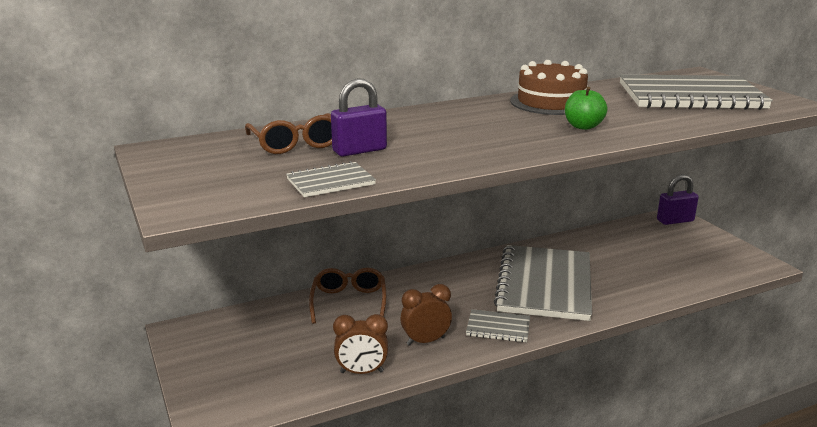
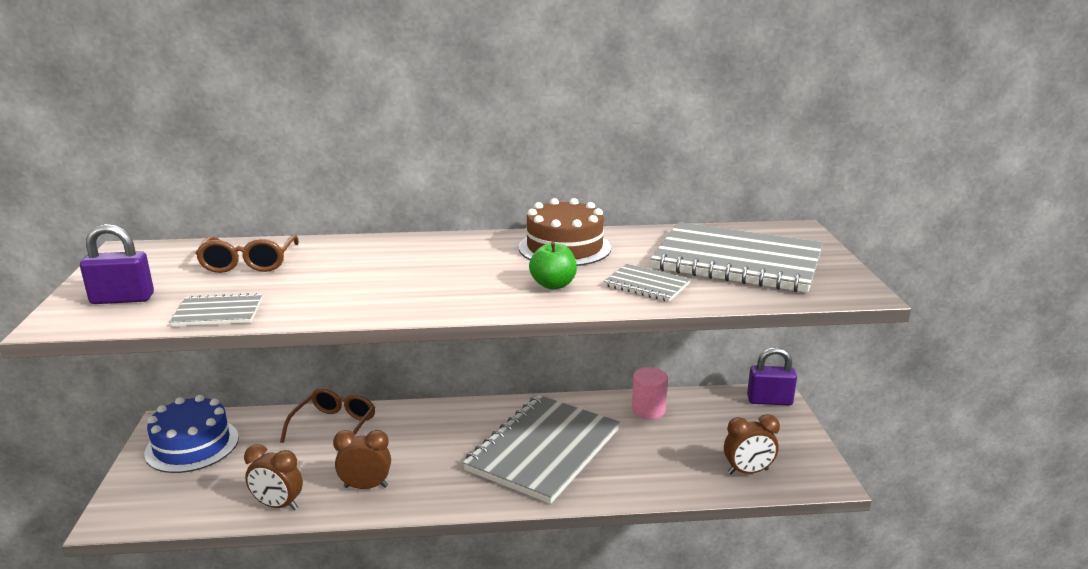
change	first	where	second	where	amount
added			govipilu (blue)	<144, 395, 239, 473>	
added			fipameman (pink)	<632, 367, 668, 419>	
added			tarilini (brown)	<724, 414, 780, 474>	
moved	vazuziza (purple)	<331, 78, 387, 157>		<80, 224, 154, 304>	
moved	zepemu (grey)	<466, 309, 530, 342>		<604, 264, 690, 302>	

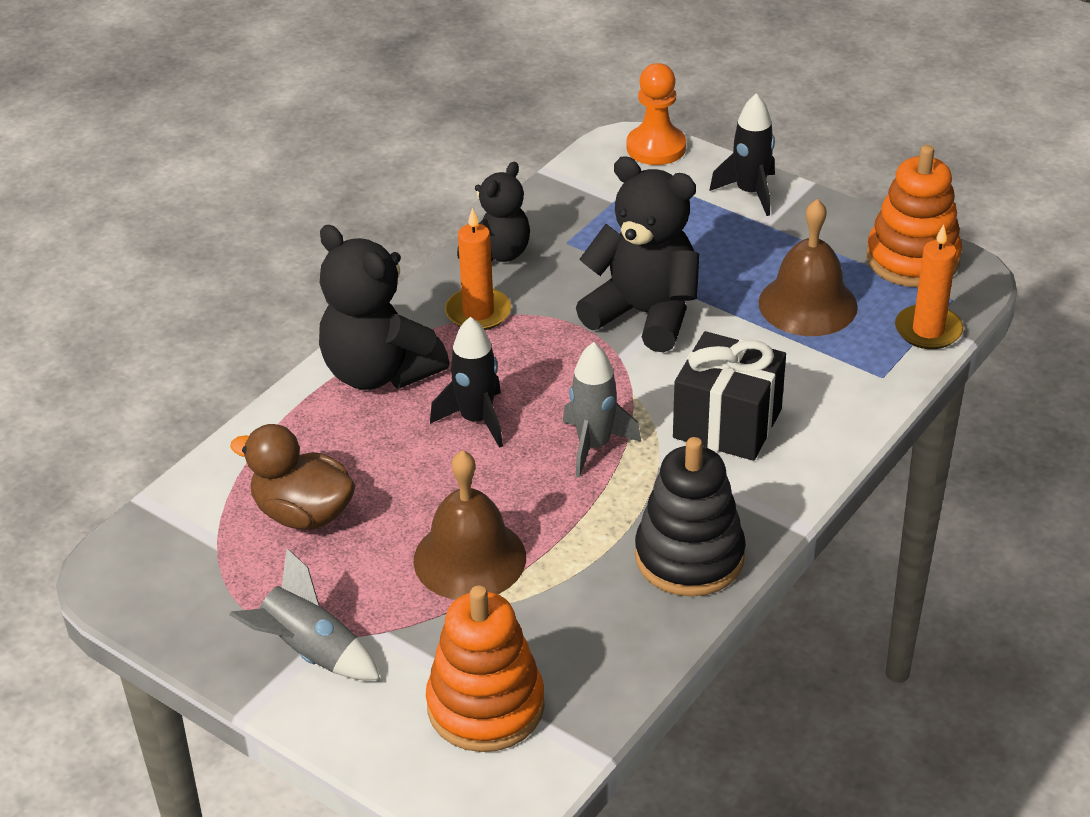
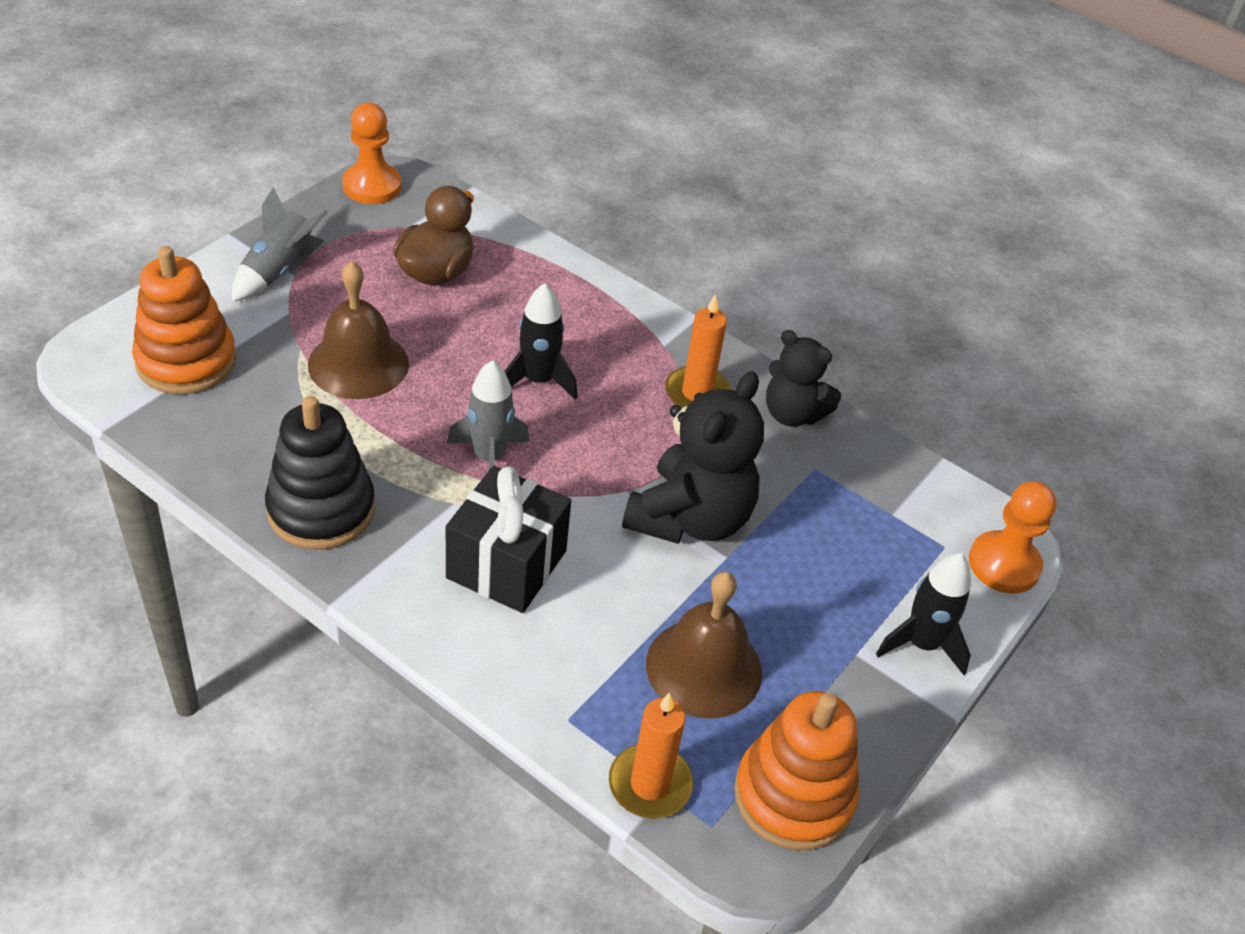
change	first	where	second	where	amount
removed	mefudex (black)	<319, 225, 449, 390>			
added			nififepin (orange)	<342, 103, 402, 204>	

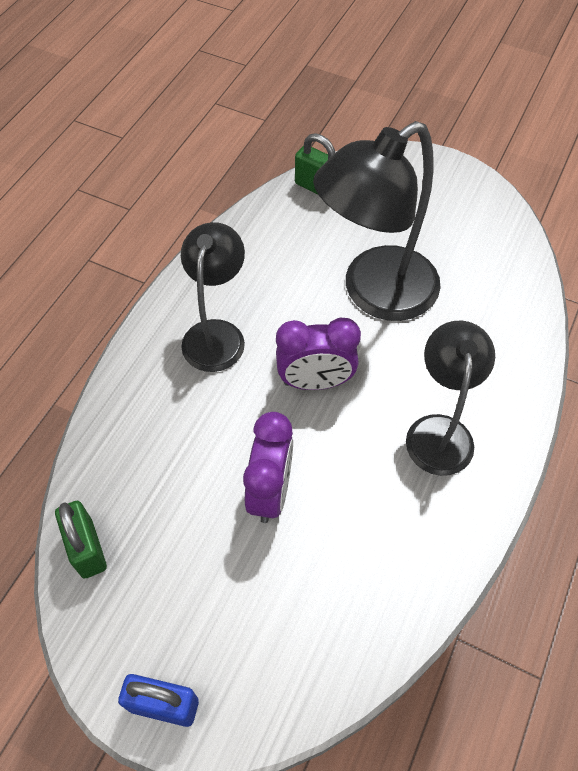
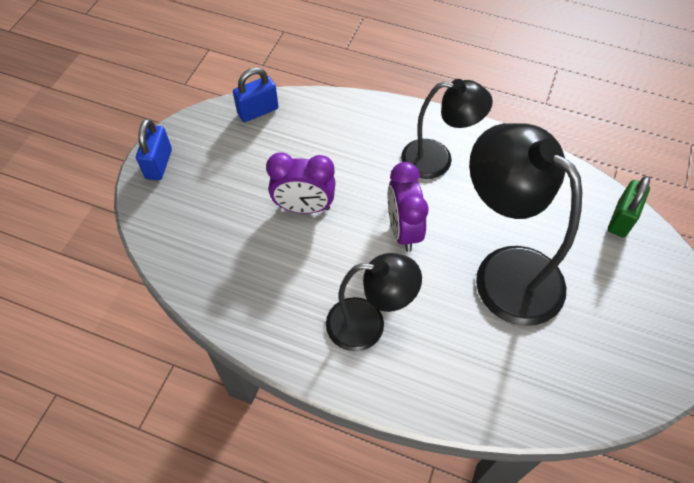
change	first	where	second	where	amount
recoloured	vazuziza (green)	<55, 501, 107, 578>	vazuziza (blue)	<233, 67, 278, 122>	

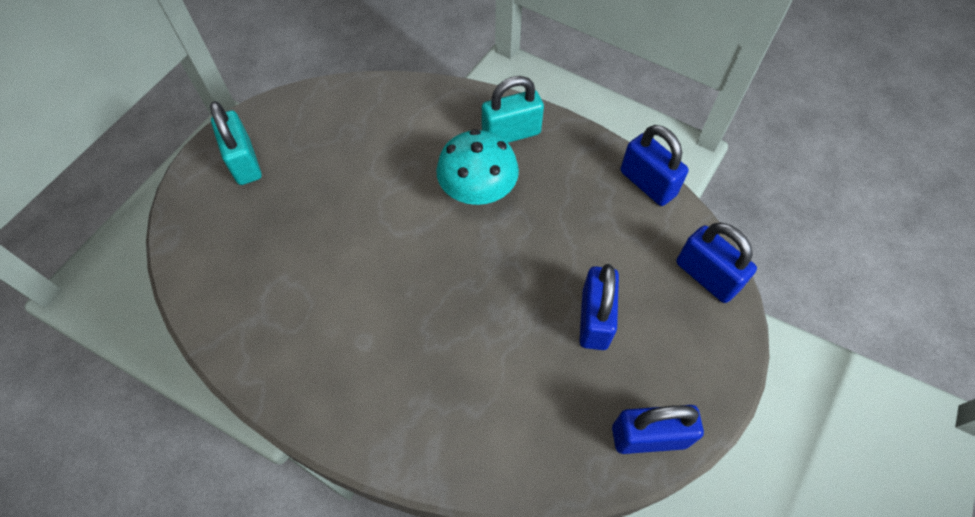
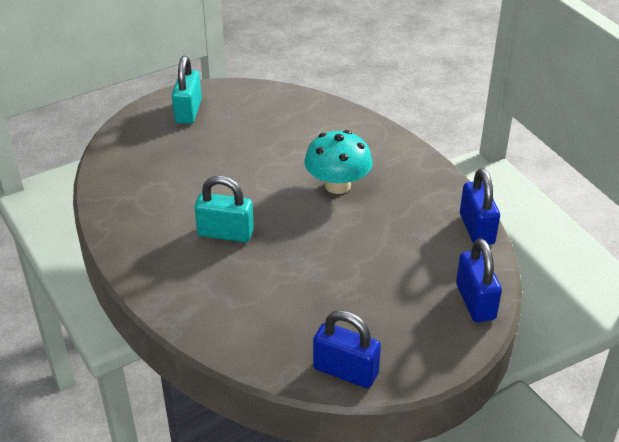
change	first	where	second	where	amount
removed	vazuziza (blue)	<580, 264, 619, 350>			
moved	vazuziza (turquoise)	<482, 76, 544, 143>		<195, 176, 254, 242>	

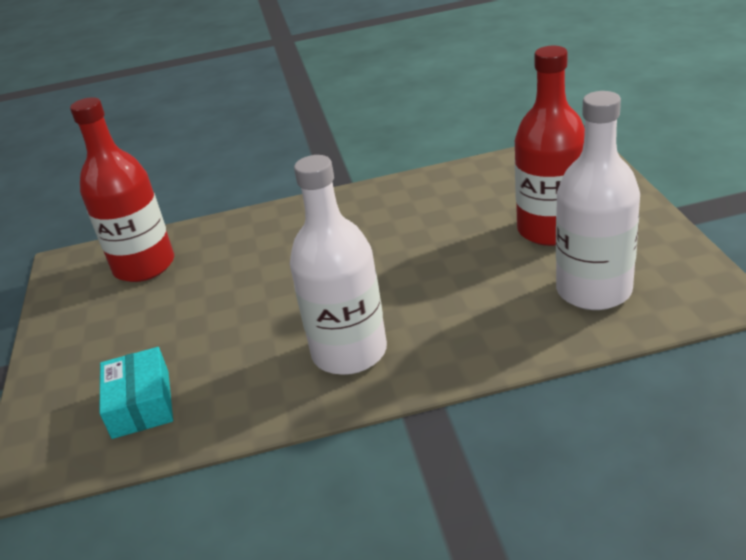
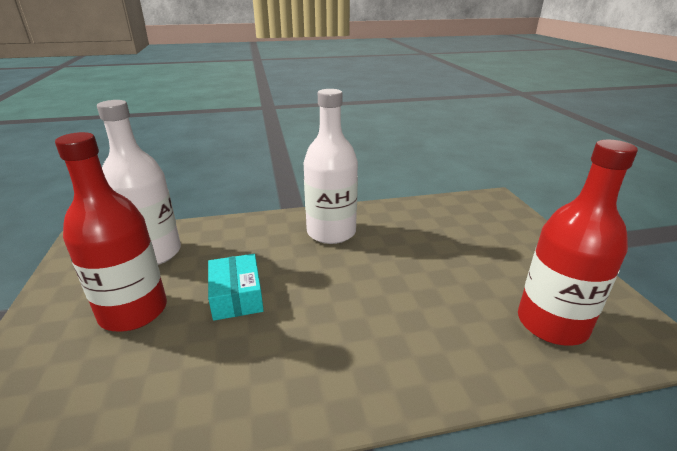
change	first	where	second	where	amount
moved	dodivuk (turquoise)	<100, 347, 173, 439>		<208, 254, 264, 321>	

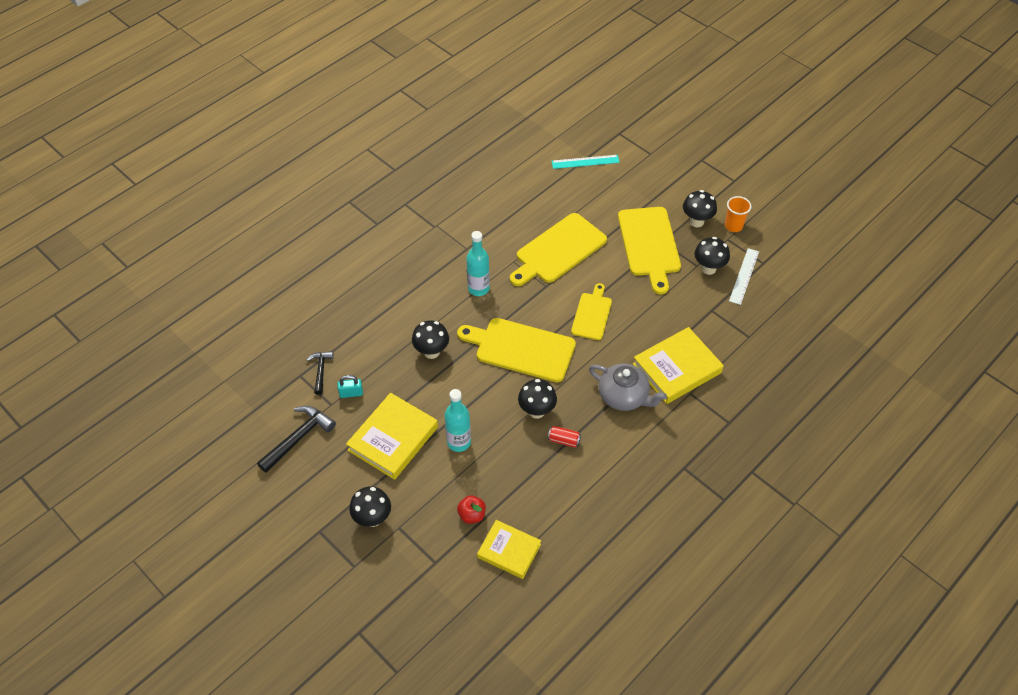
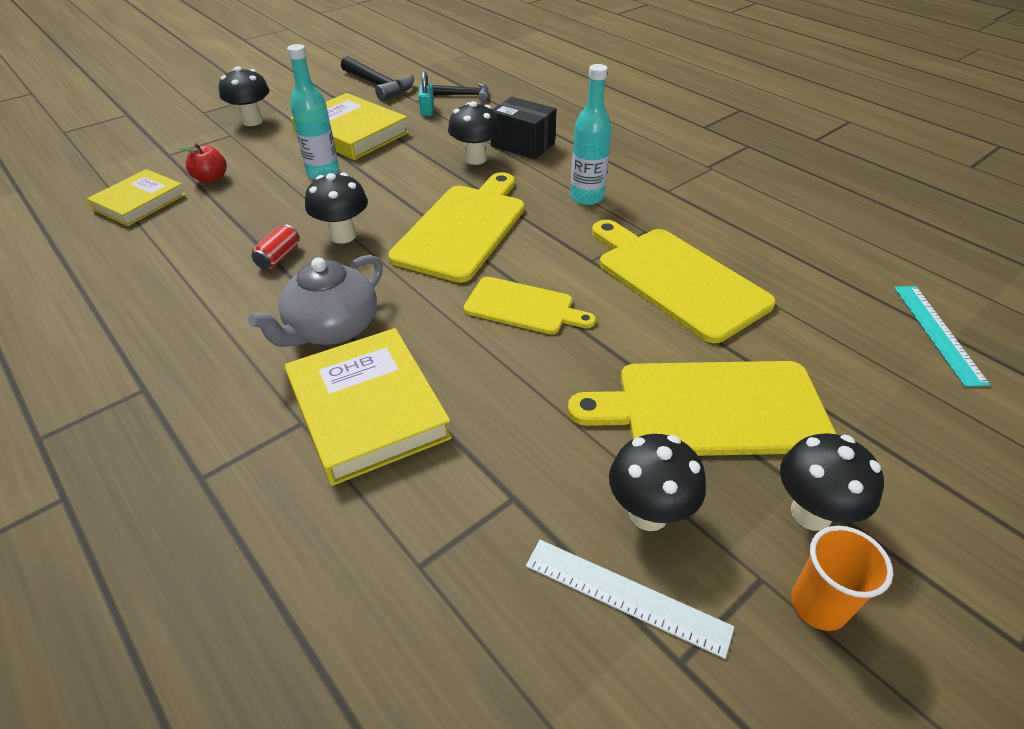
change	first	where	second	where	amount
added			dodivuk (black)	<491, 97, 557, 160>	

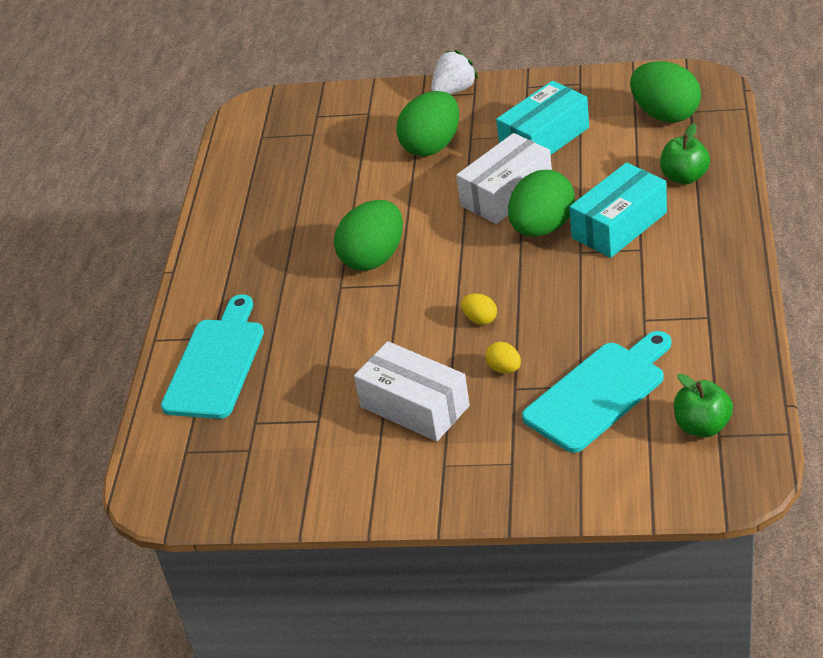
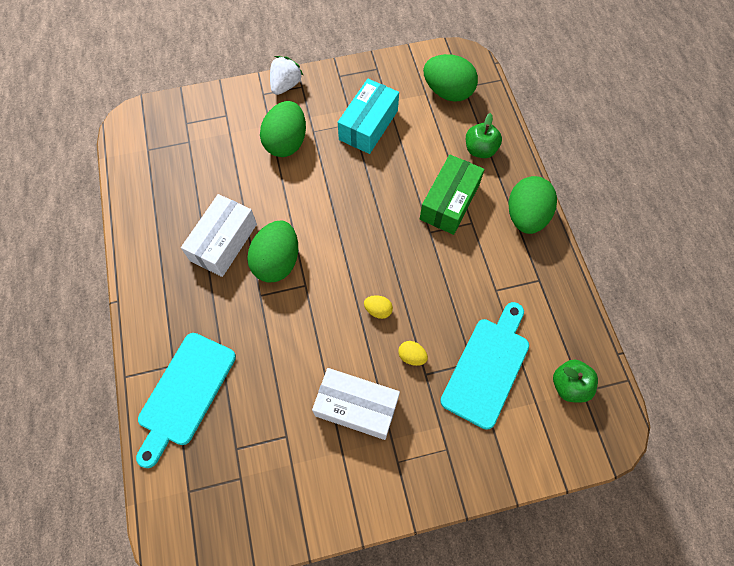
change	first	where	second	where	amount
moved	dodivuk (white)	<456, 133, 552, 224>		<181, 194, 257, 277>	
moved	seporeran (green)	<508, 170, 575, 237>		<508, 176, 557, 234>	
recoloured	dodivuk (turquoise)	<569, 162, 667, 258>	dodivuk (green)	<420, 155, 485, 235>	
turned	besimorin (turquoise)	<161, 294, 264, 419>		<136, 333, 236, 468>	150 degrees counterclockwise

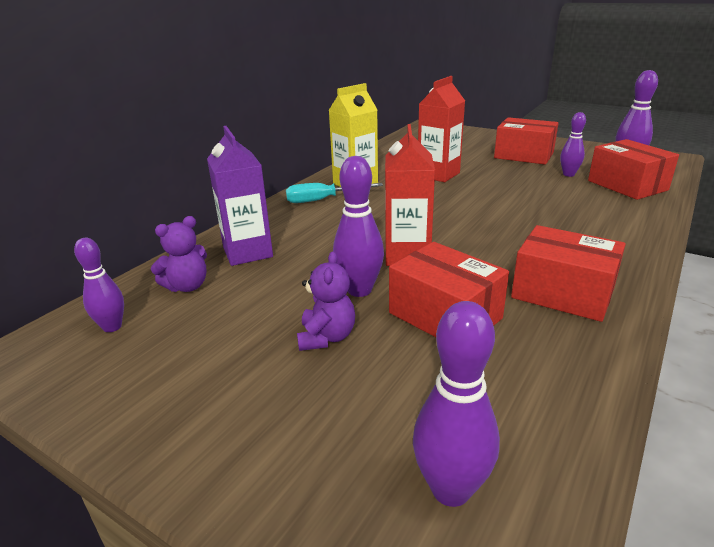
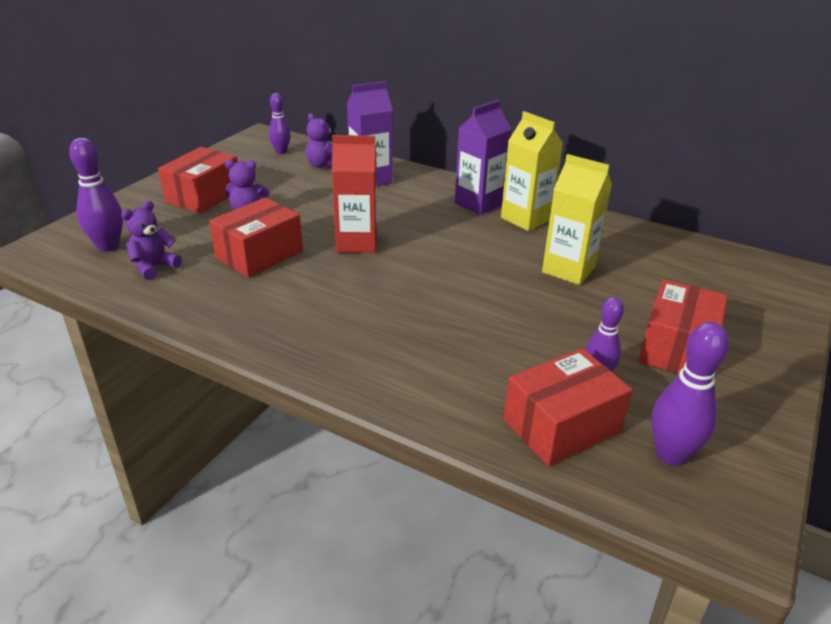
change	first	where	second	where	amount
removed	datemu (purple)	<333, 156, 384, 297>			
added			mefudex (purple)	<121, 201, 182, 280>	
moved	dodivuk (red)	<511, 225, 626, 322>		<158, 147, 238, 214>	
replaced	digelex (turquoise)	<286, 183, 383, 203>	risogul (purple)	<455, 100, 511, 215>	
recoloured	risogul (red)	<418, 76, 465, 182>	risogul (yellow)	<542, 154, 612, 285>	

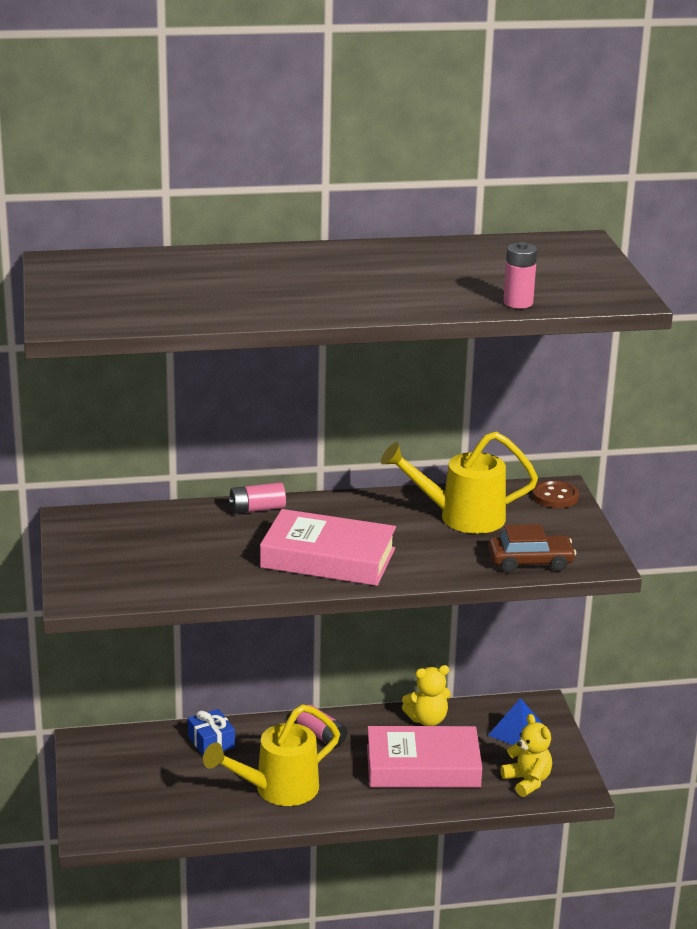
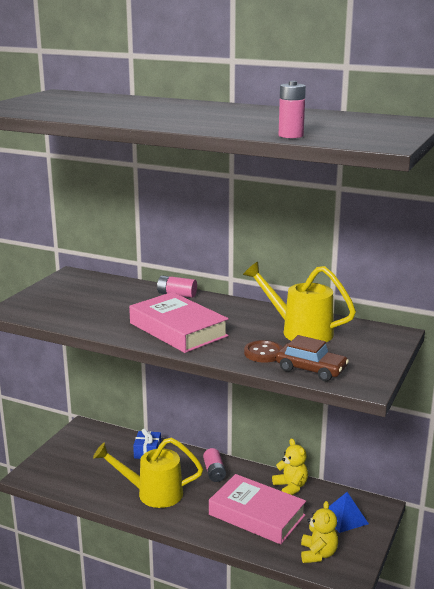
change	first	where	second	where	amount
moved	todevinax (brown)	<532, 480, 579, 508>		<244, 340, 282, 363>	
turned	mefudex (yellow)	<402, 665, 451, 726>		<272, 438, 308, 495>	135 degrees counterclockwise

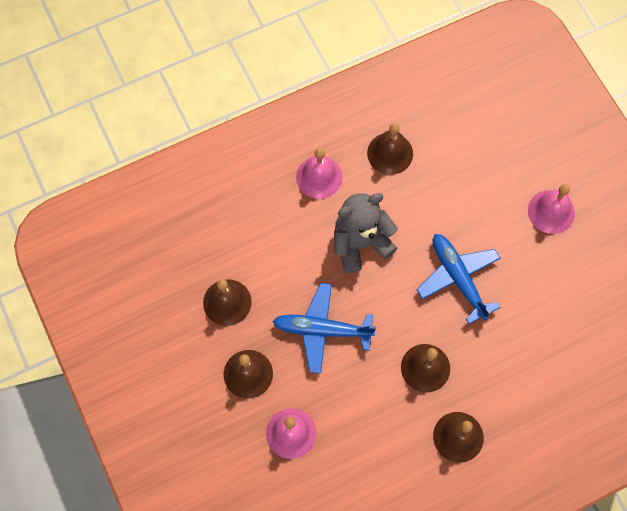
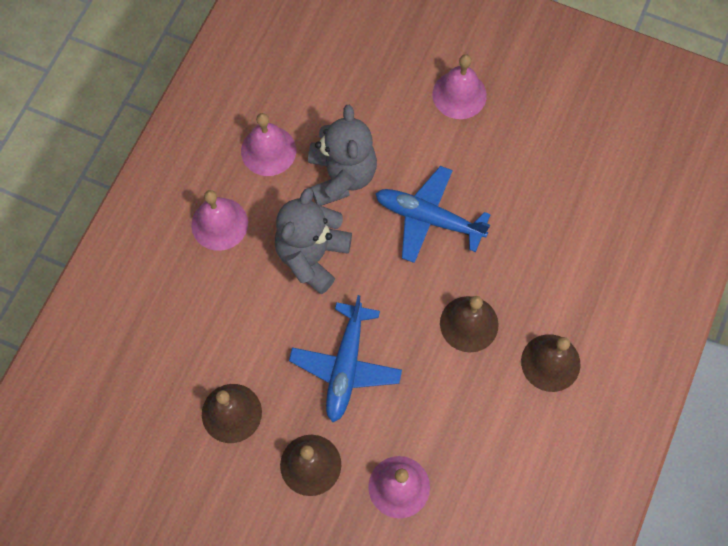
change	first	where	second	where	amount
added			mefudex (grey)	<308, 105, 377, 206>	
recoloured	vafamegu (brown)	<367, 123, 413, 175>	vafamegu (pink)	<241, 113, 296, 176>	
turned	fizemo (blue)	<272, 283, 376, 373>		<289, 295, 402, 422>	45 degrees counterclockwise

